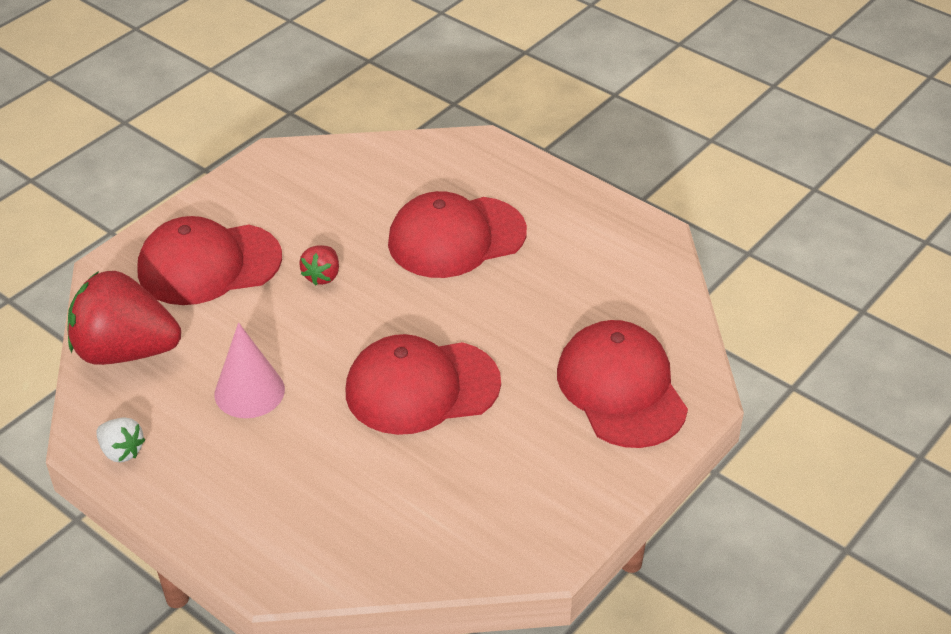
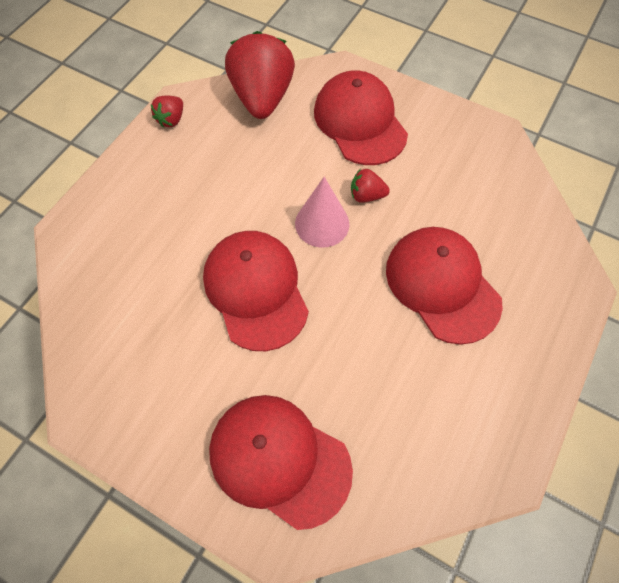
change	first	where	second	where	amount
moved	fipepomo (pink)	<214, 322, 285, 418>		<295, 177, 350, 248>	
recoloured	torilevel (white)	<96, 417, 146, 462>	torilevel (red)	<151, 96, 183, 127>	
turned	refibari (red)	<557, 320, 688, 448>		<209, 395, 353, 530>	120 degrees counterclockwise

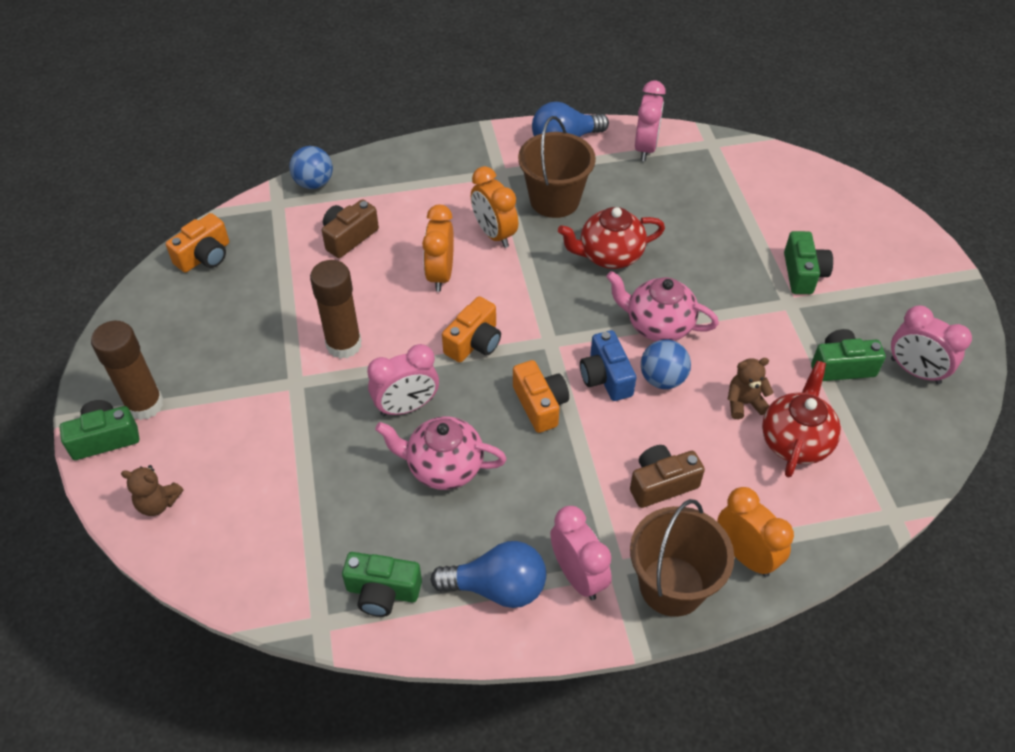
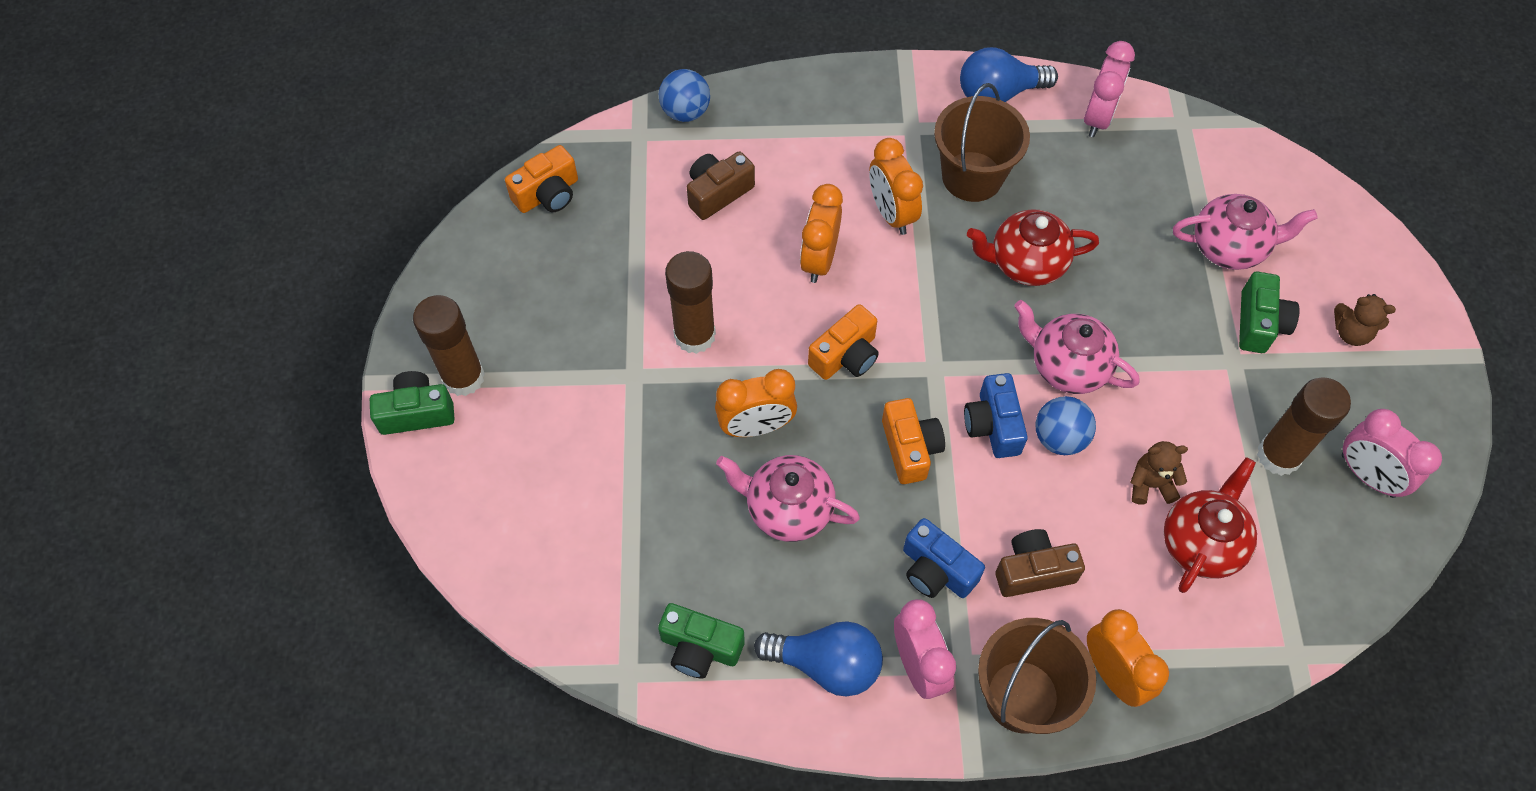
change	first	where	second	where	amount
added			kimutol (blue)	<903, 518, 985, 598>	
added			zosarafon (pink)	<1173, 194, 1318, 270>	
moved	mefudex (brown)	<121, 465, 183, 516>		<1334, 294, 1396, 346>	
replaced	kimutol (green)	<811, 329, 886, 381>	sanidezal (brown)	<1257, 377, 1351, 476>	
recoloured	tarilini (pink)	<367, 344, 439, 416>	tarilini (orange)	<715, 369, 797, 437>	

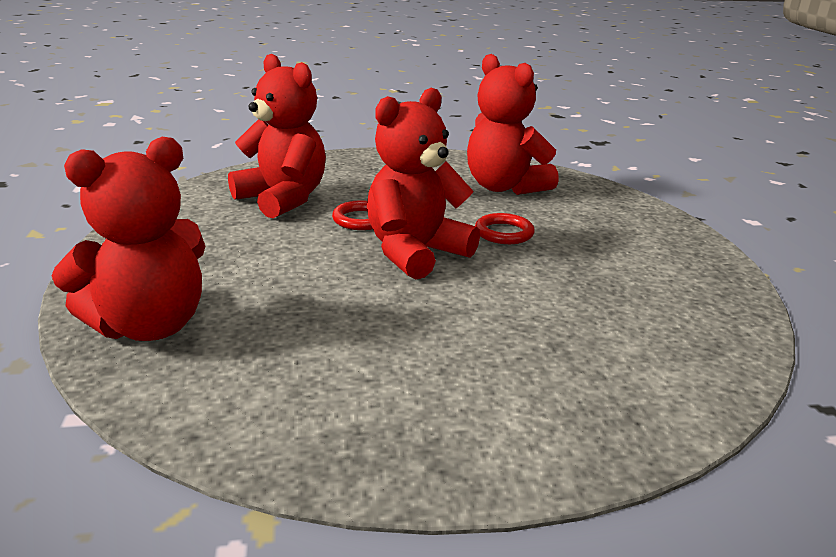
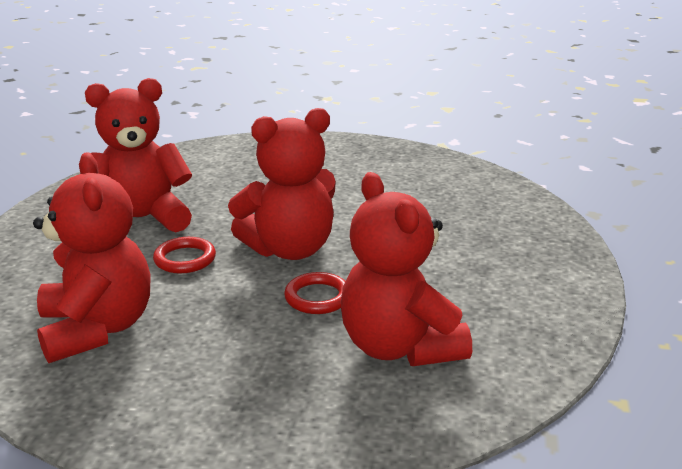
change	first	where	second	where	amount
moved	mefudex (red)	<51, 137, 206, 341>		<85, 78, 192, 232>	

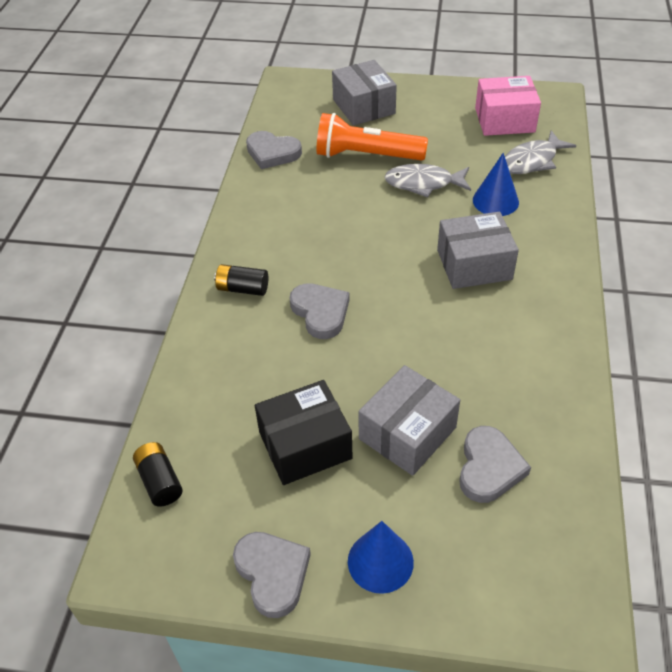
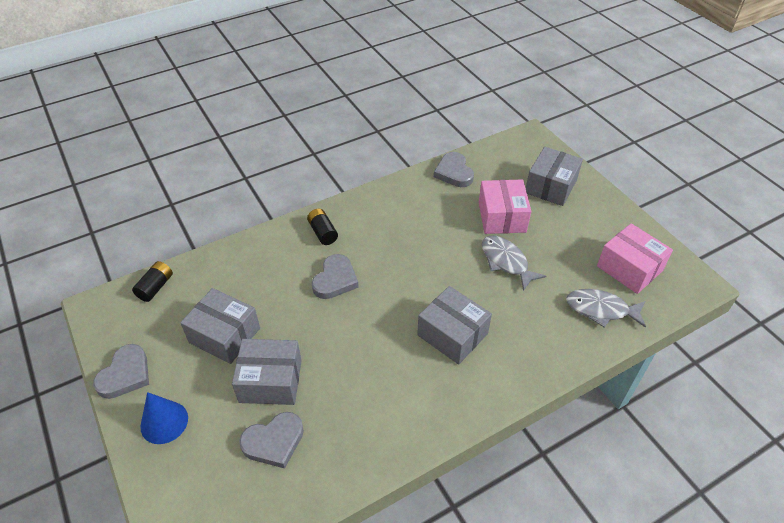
change	first	where	second	where	amount
removed	fipepomo (blue)	<473, 153, 519, 216>			
replaced	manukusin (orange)	<316, 113, 428, 161>	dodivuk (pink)	<479, 179, 531, 234>	
recoloured	dodivuk (black)	<255, 380, 353, 485>	dodivuk (grey)	<180, 288, 260, 364>	

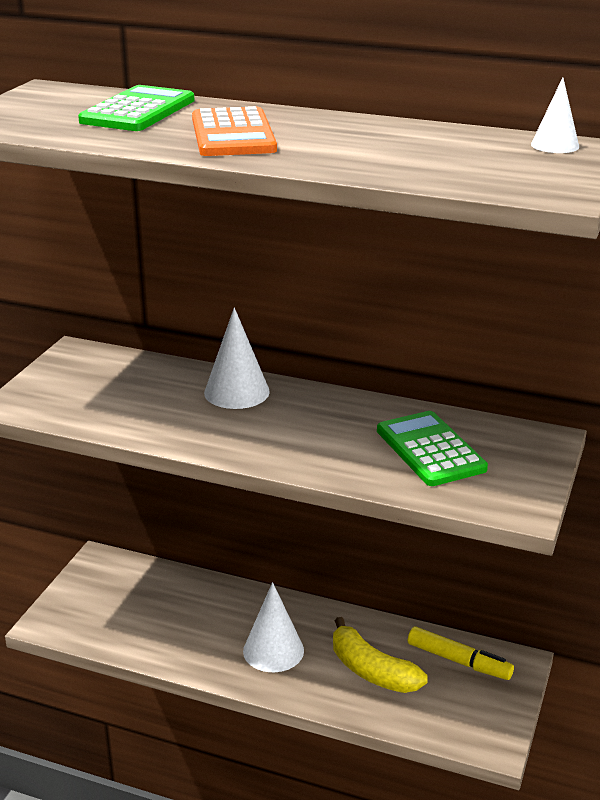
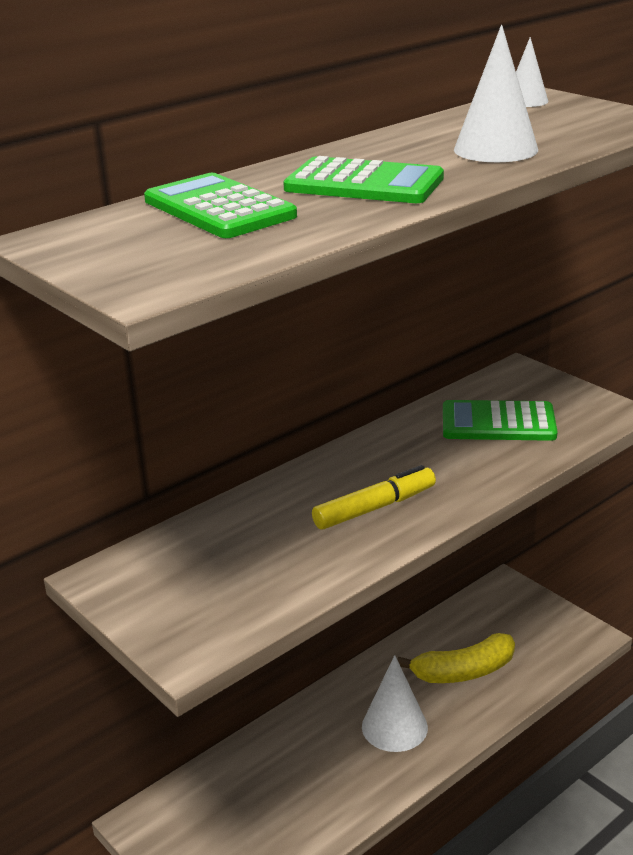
change	first	where	second	where	amount
moved	fipepomo (white)	<204, 307, 270, 409>		<454, 25, 538, 162>	
moved	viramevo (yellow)	<408, 627, 514, 680>		<312, 465, 436, 530>	
recoloured	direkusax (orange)	<192, 106, 277, 156>	direkusax (green)	<283, 156, 444, 203>	

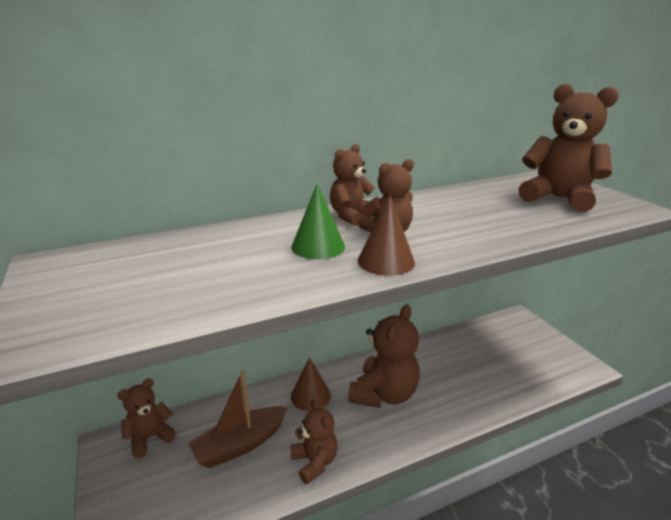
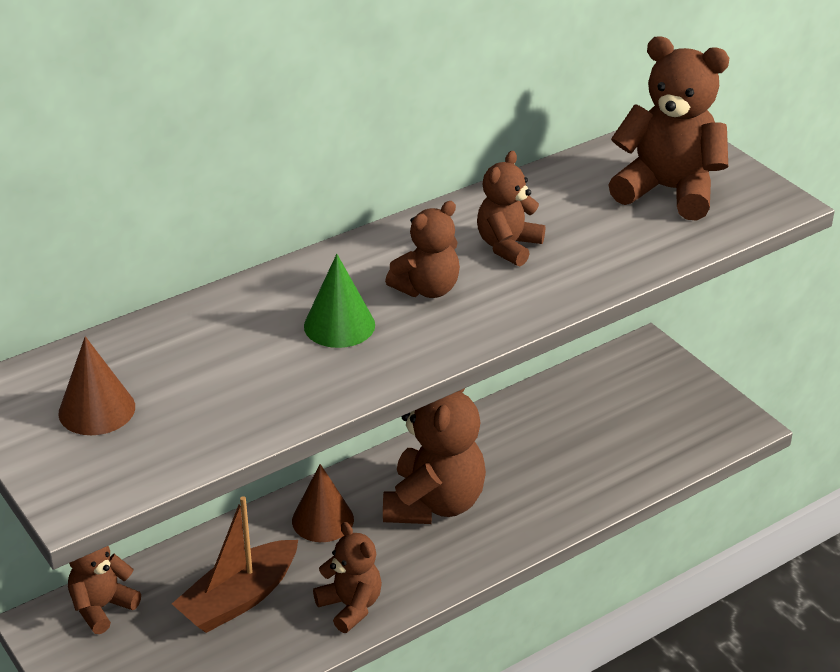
change	first	where	second	where	amount
moved	mefudex (brown)	<330, 144, 375, 226>		<477, 151, 545, 266>	
moved	fipepomo (brown)	<358, 195, 415, 276>		<58, 336, 135, 435>	

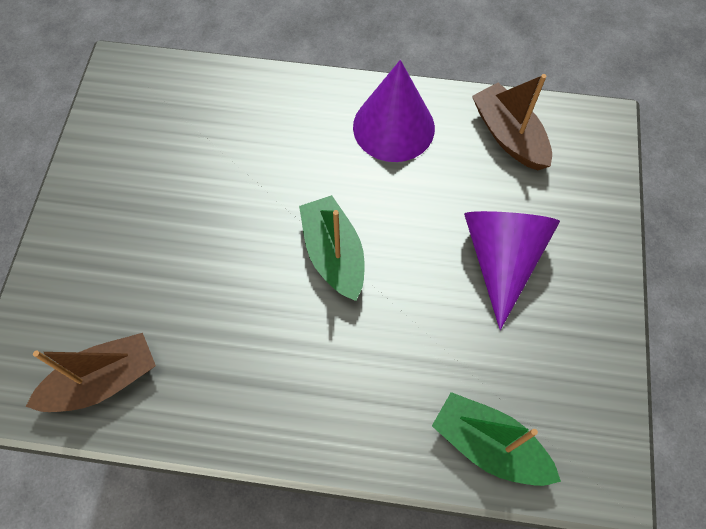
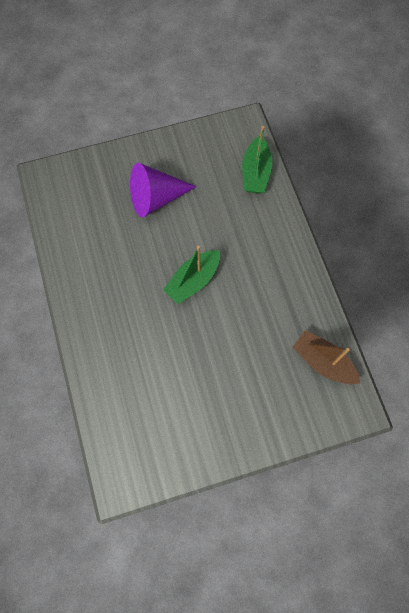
change	first	where	second	where	amount
removed	fipepomo (purple)	<353, 60, 435, 162>			
removed	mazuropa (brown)	<472, 74, 552, 170>			

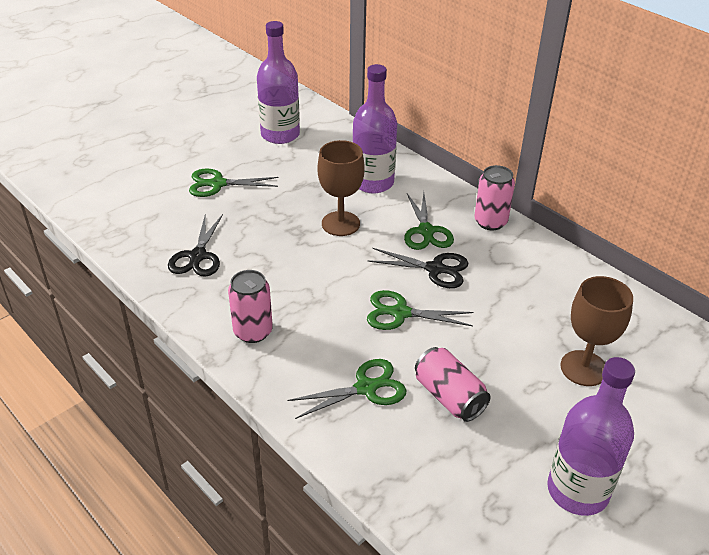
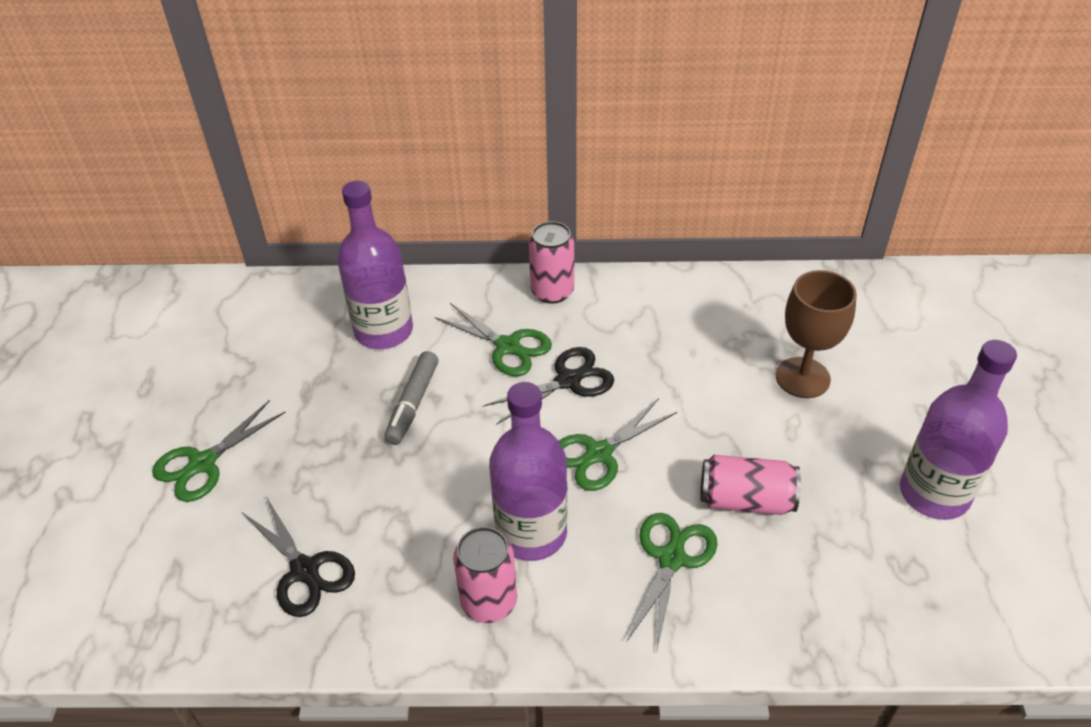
change	first	where	second	where	amount
moved	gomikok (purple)	<257, 21, 300, 144>		<489, 382, 568, 561>	
replaced	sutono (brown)	<317, 140, 365, 236>	viramevo (grey)	<384, 351, 439, 445>	

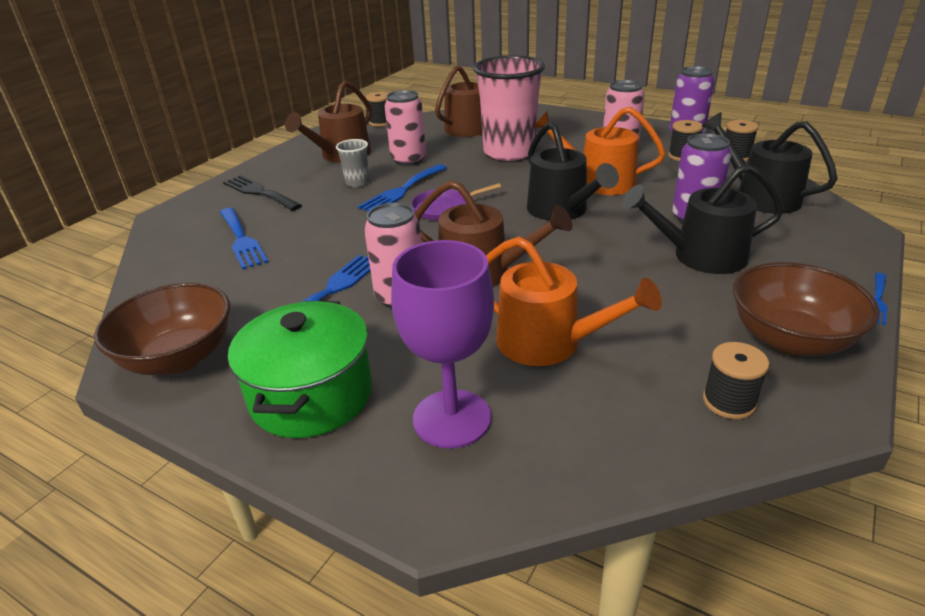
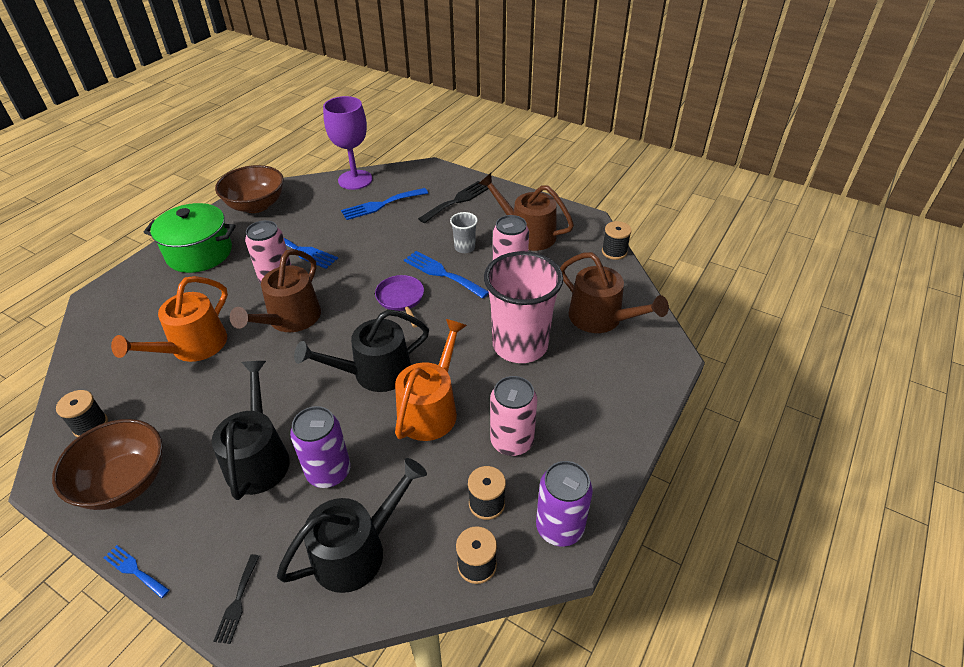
change	first	where	second	where	amount
added			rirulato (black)	<214, 554, 260, 644>	
moved	sutono (purple)	<391, 240, 494, 448>		<323, 96, 372, 190>	

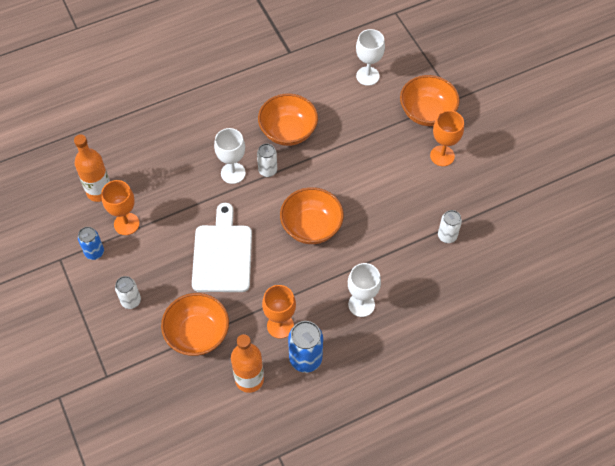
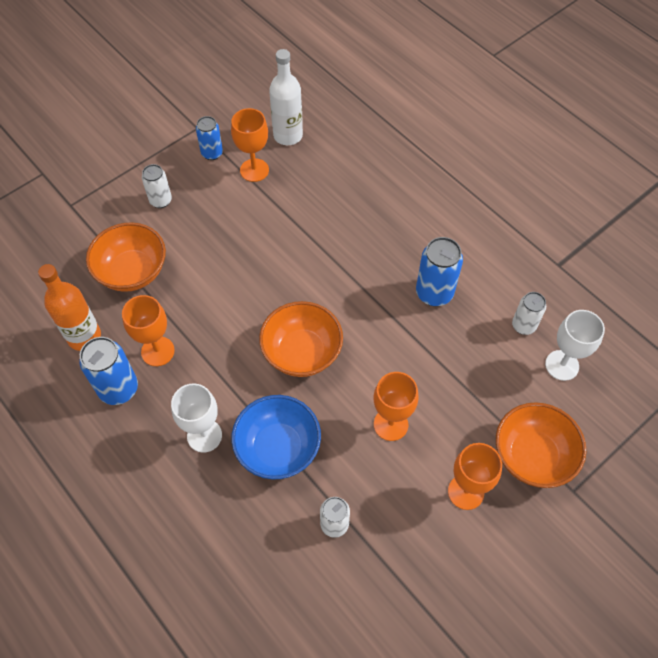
change	first	where	second	where	amount
removed	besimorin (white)	<192, 203, 252, 292>			
removed	sutono (white)	<214, 128, 246, 184>			
added			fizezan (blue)	<231, 395, 321, 480>	
added			sutono (orange)	<374, 372, 418, 441>	
moved	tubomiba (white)	<257, 144, 277, 177>		<512, 292, 546, 335>	
replaced	fizezan (orange)	<258, 93, 318, 146>	tubomiba (blue)	<416, 237, 463, 306>	
recoloured	gomikok (orange)	<74, 134, 110, 202>	gomikok (white)	<269, 49, 303, 145>	

